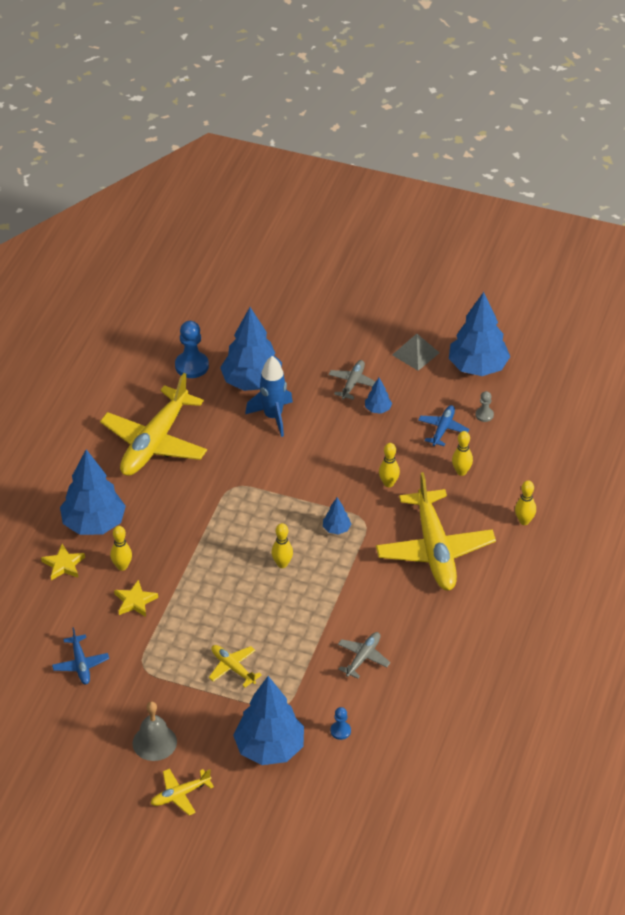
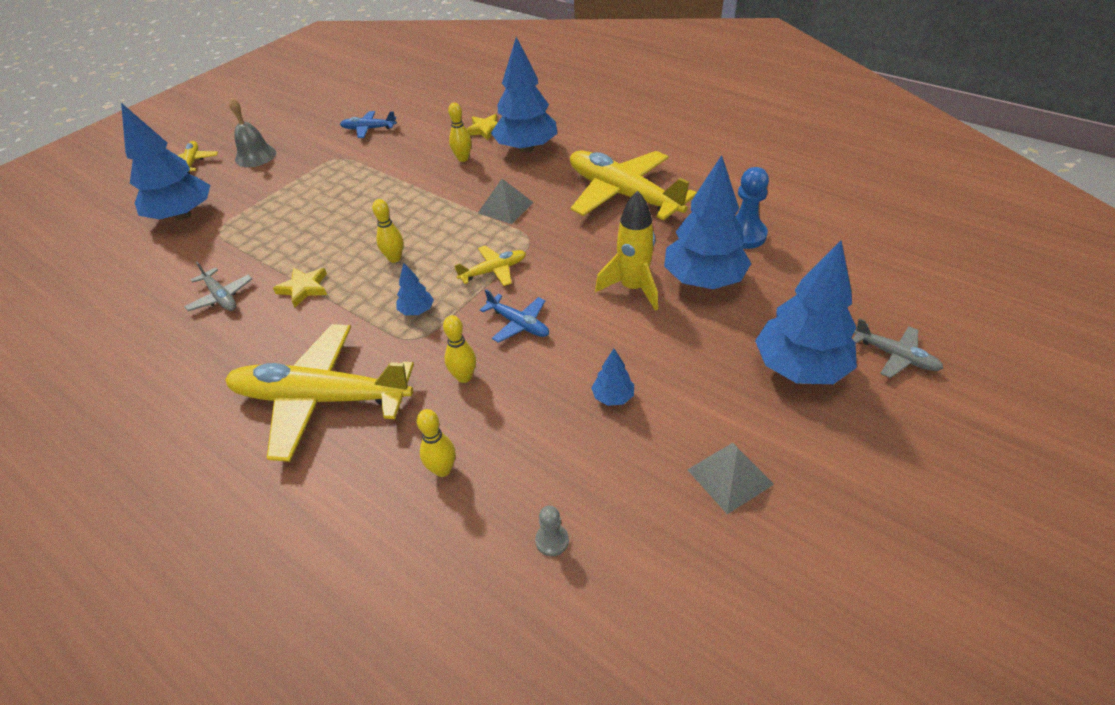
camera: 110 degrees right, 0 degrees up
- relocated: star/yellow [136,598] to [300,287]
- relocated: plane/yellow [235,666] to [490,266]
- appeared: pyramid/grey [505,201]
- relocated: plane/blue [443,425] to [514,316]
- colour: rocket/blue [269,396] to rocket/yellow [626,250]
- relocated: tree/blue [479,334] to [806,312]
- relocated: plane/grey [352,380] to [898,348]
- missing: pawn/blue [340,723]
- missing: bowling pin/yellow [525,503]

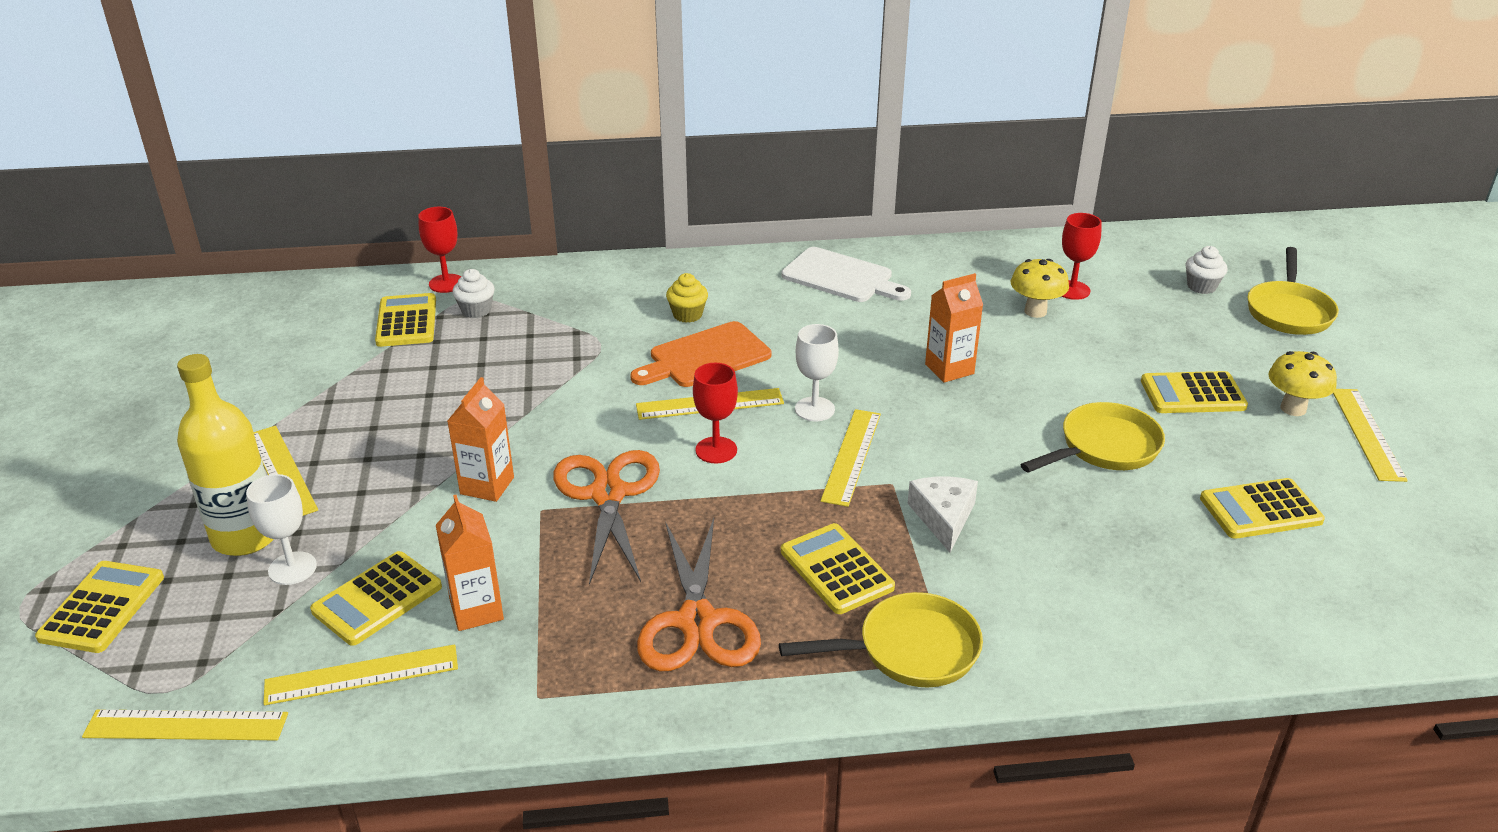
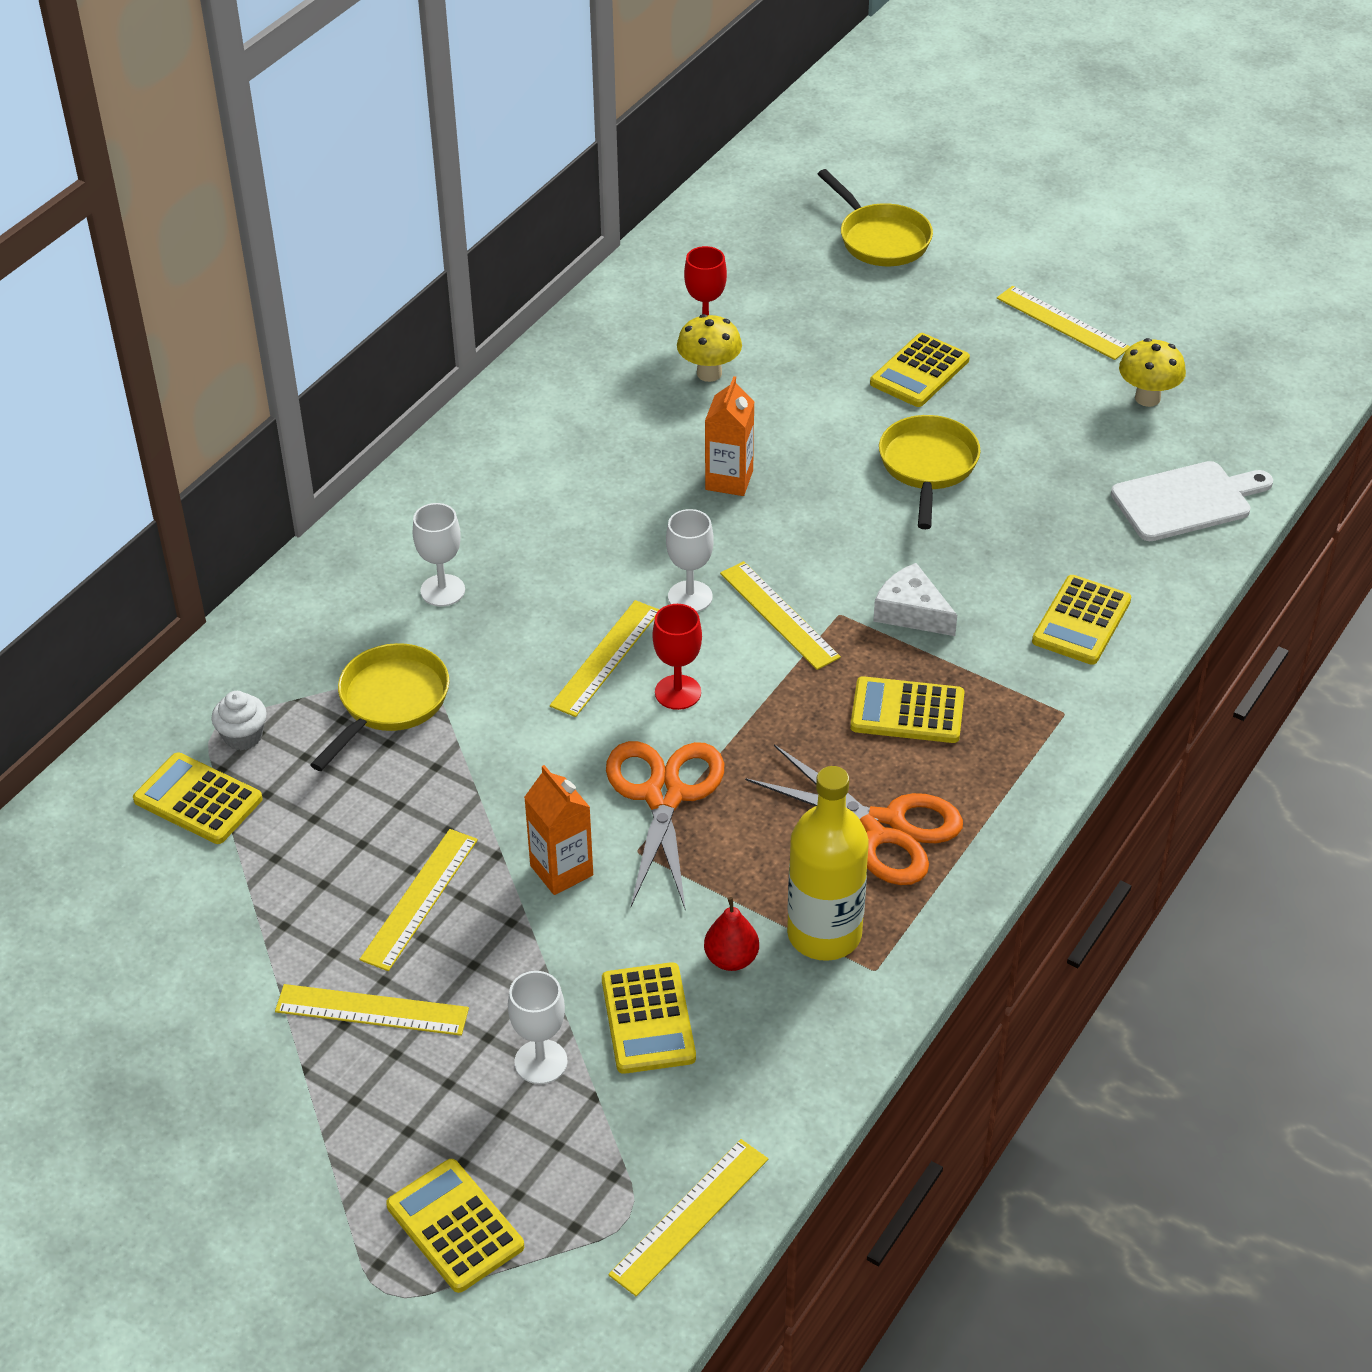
camera: 50 degrees left, 10 degrees up
- relocated: pan/yellow [881,639] to [379,707]
- relocated: ruler/yellow [360,674] to [419,900]
- exchanged: cupcake/yellow [687,298] to goblet/white [439,554]
- spun: scissors/orange [606,517] = [665,824] 60 degrees clockwise
- exchanged: carton/orange [470,563] to pear/red [731,934]
- relocated: bottle/yellow [225,455] to [828,863]
- relocated: calculator/yellow [1262,508] to [1081,620]
- relocated: cutting board/white [846,274] to [1192,501]
- relocated: mushroom/yellow [1302,383] to [1152,372]
- missing: goblet/red [439,250]
- missing: cutting board/orange [700,354]
- missing: cupcake/white [1206,270]

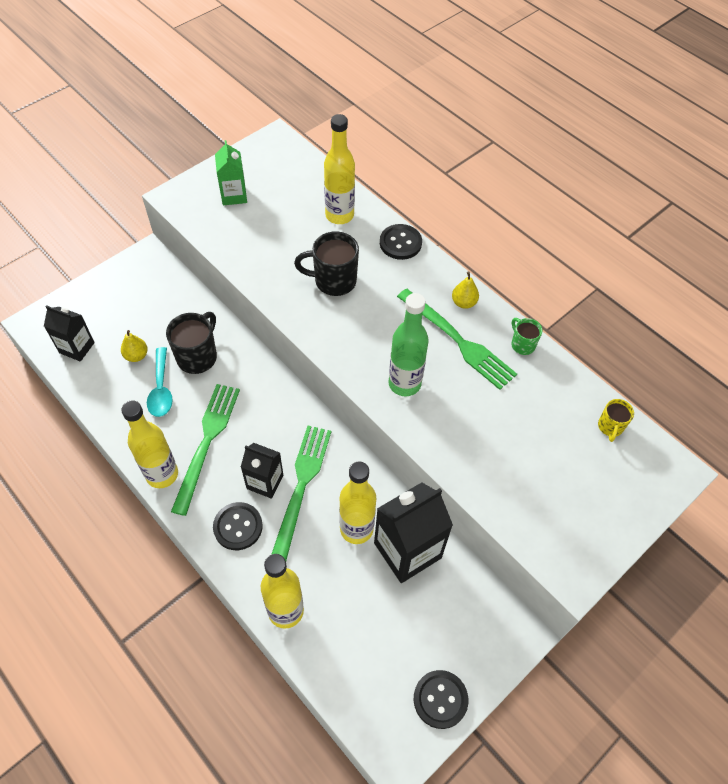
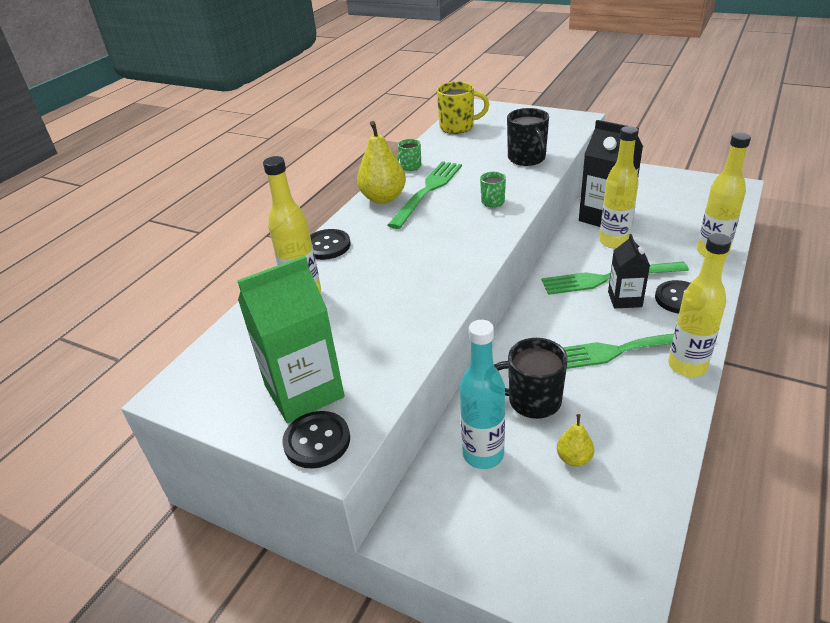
camera: 105 degrees left, 20 degrees down
- size: carton/green [231,173] = [291,339] x1.69
- relocated: button/black [441,699] to [316,440]
- size: pear/yellow [465,290] = [381,162] x1.88
- size: mug/yellow [616,420] = [463,108] x1.77
- appeared: bottle/turquoise [482,394]
- exchanged: bottle/green [408,344] to mug/green [493,189]
- relocated: mug/black [326,263] to [528,137]
- missing: carton/black [69,333]
- missing: spoon/turquoise [160,382]

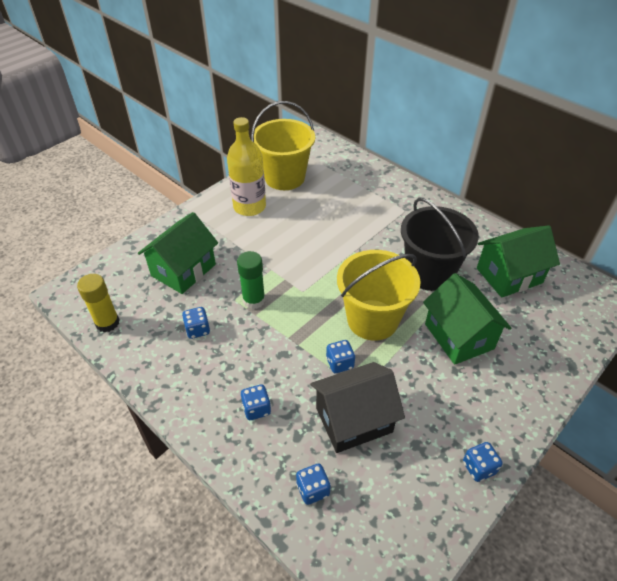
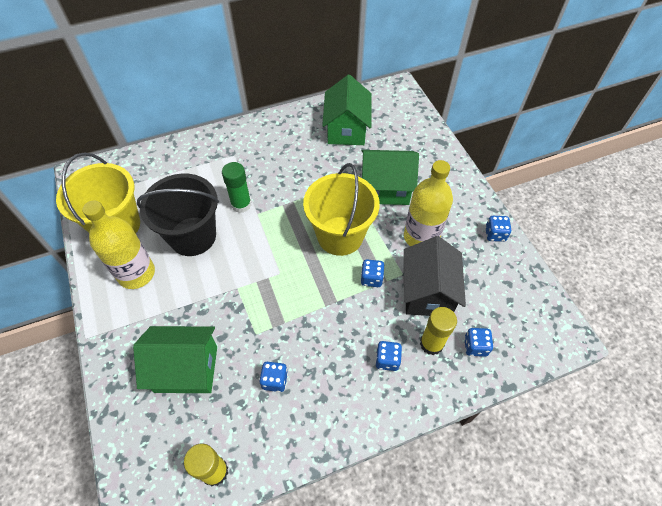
camera: 65 degrees left, 10 degrees up
- spun: house/green [178,253] = [175,359] 60 degrees counterclockwise
- relocated: bucket/black [440,244] to [178,215]
- relocated: glue stick/green [251,280] to [237,187]
- appeared: bottle/yellow [428,203]
- appeared: glue stick/yellow [438,331]

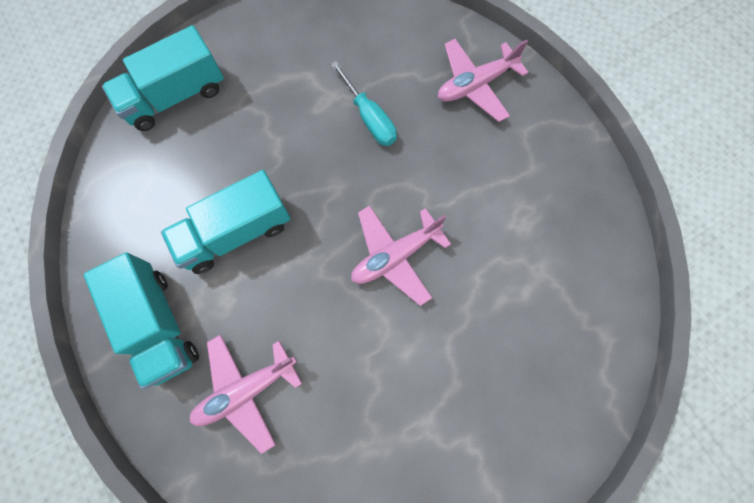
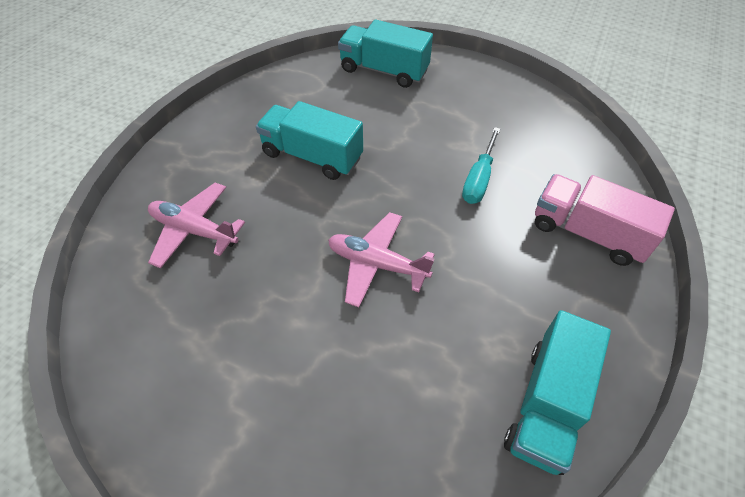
camera: 55 degrees right, 20 degrees down
- relocated: truck/turquoise [141,320] to [557,392]
- exchanged: plane/pink [483,80] to truck/pink [605,220]

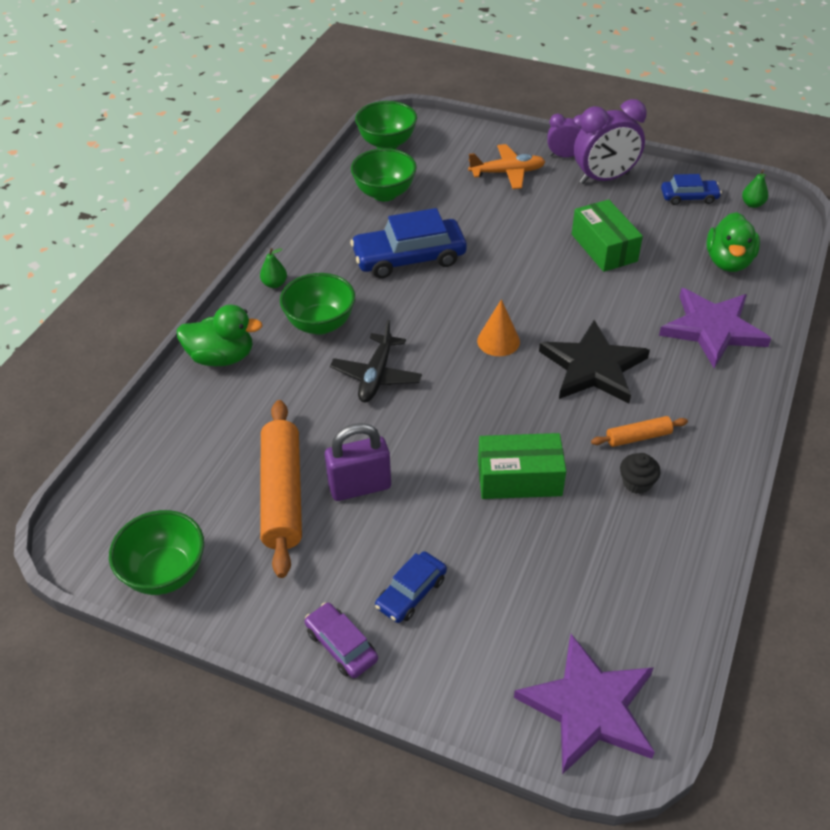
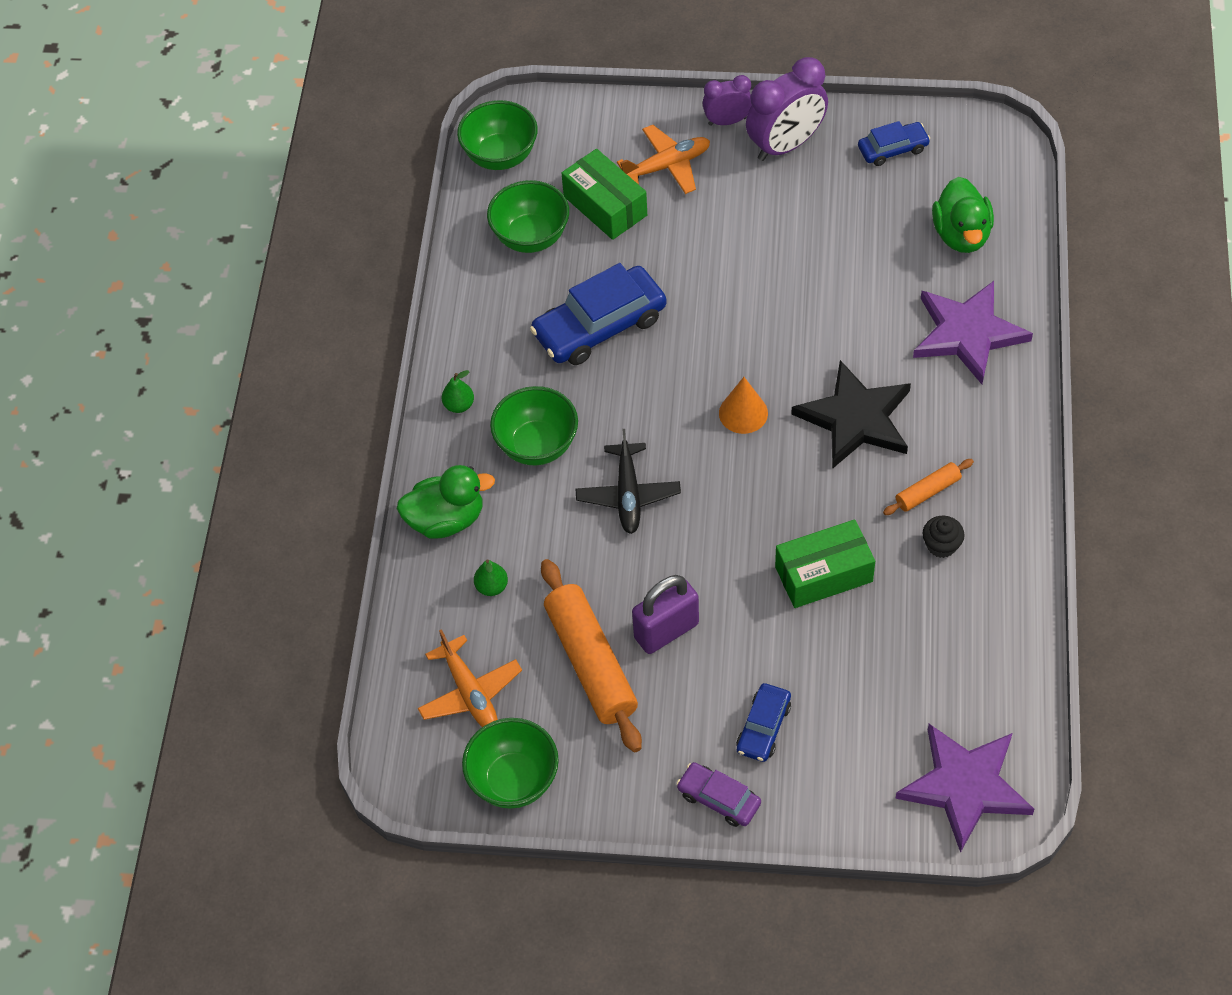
camera: 15 degrees left, 10 degrees up
- appeared: plane/orange [470,678]
- relocated: pear/green [755,189] to [491,578]
- relocated: box/green [607,235] to [604,194]

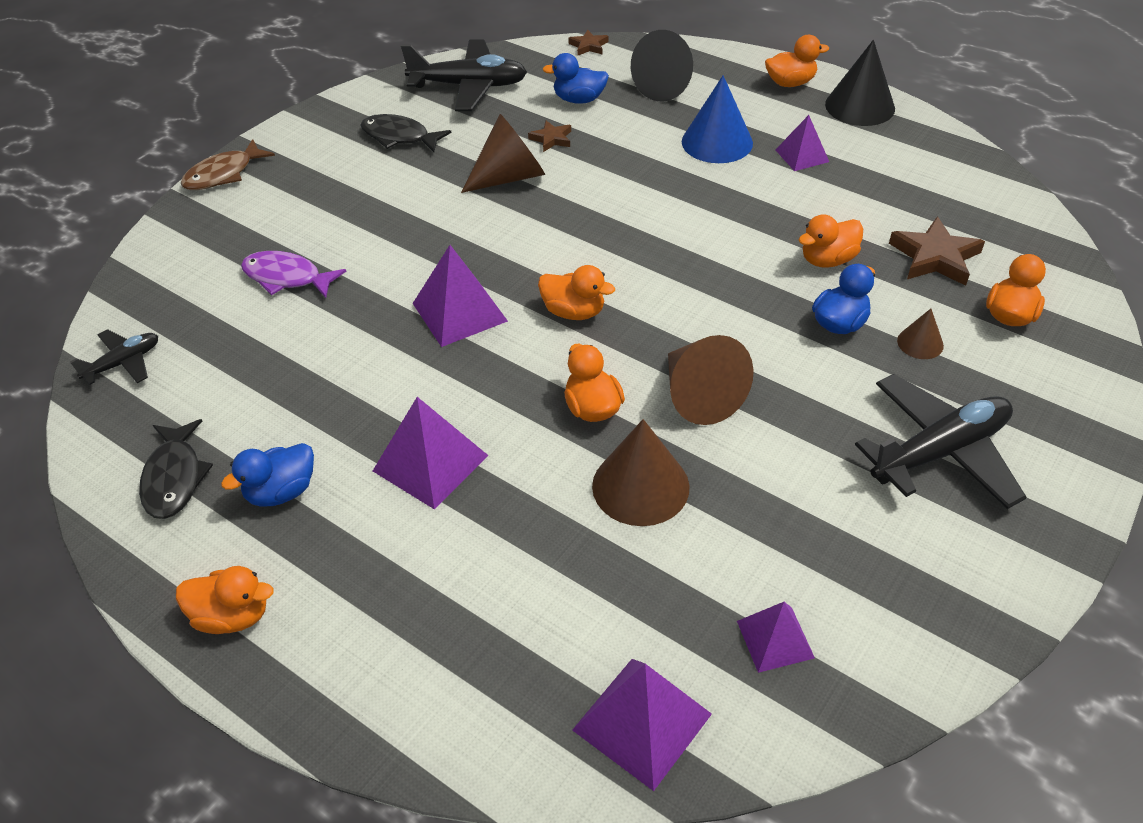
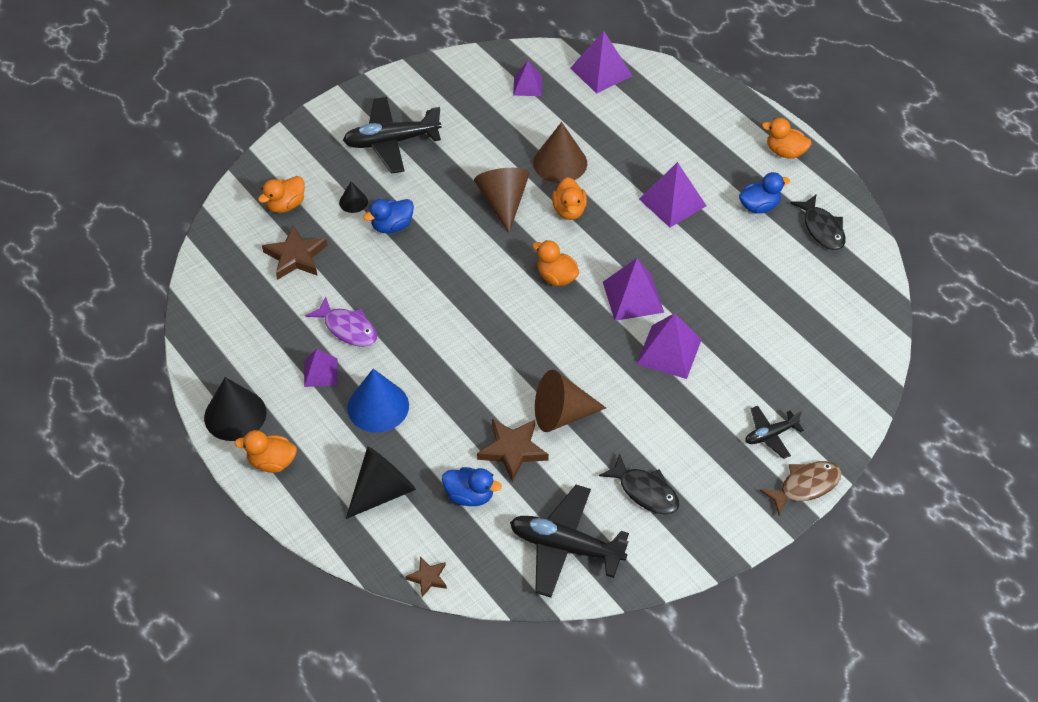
camera: 165 degrees left, 5 degrees up
- relocated: fish/purple [293,274] to [341,322]
- colour: cone/brown [920,334] to cone/black [353,197]
- size: star/brown [549,136] = [513,450] x1.77
- appeared: pyramid/purple [669,346]
- relocated: plane/black [114,357] to [774,432]
- spun: fish/black [176,469] = [818,222] 150 degrees clockwise
- missing: duck/orange [831,241]

